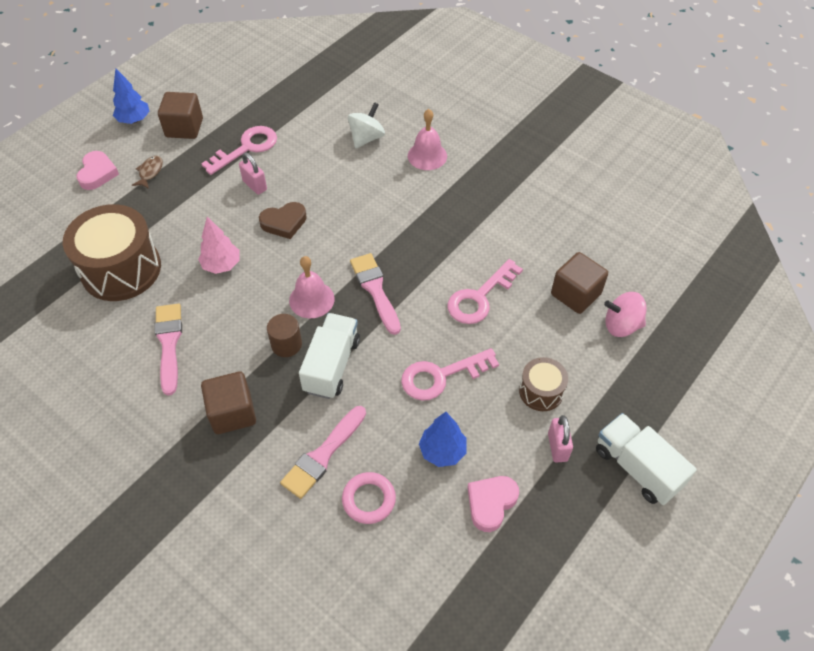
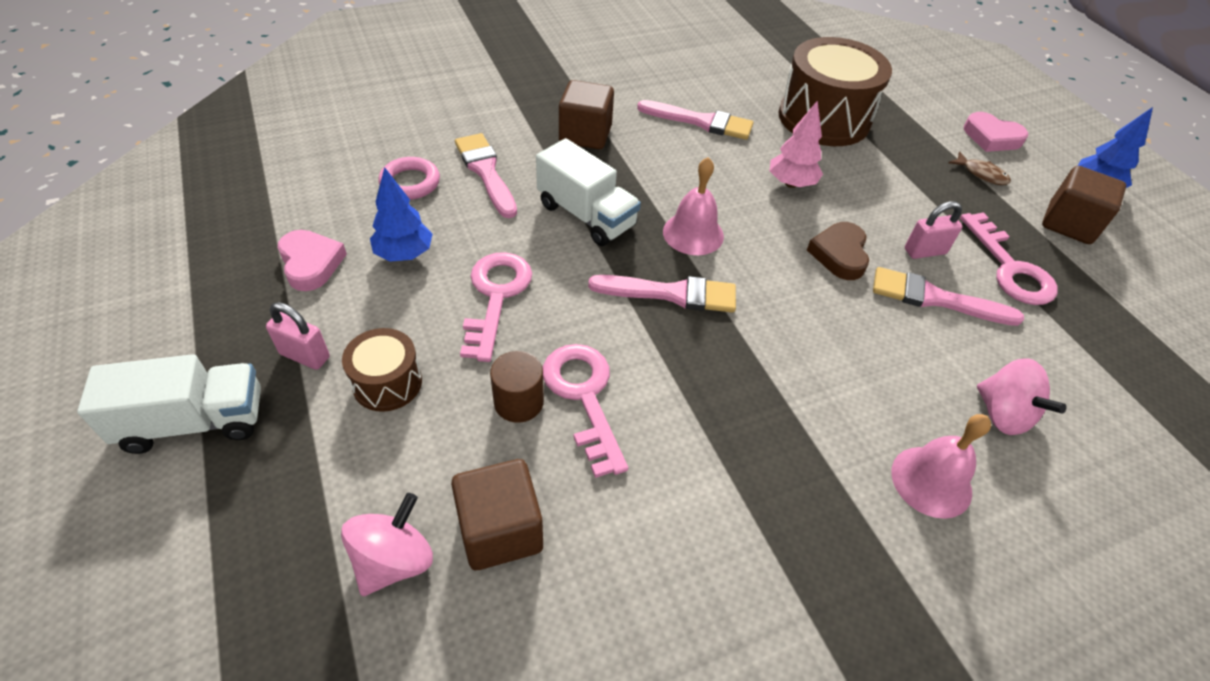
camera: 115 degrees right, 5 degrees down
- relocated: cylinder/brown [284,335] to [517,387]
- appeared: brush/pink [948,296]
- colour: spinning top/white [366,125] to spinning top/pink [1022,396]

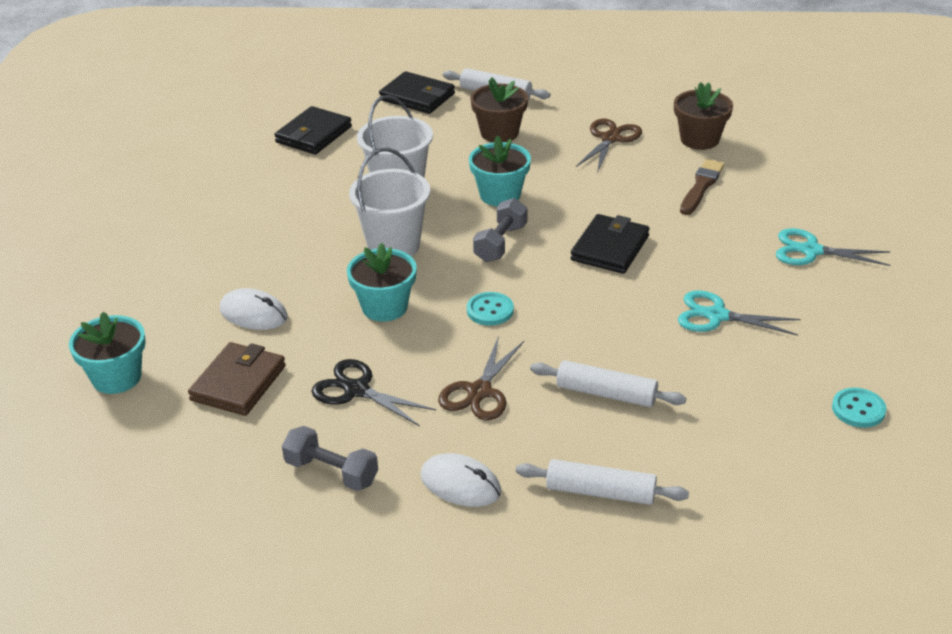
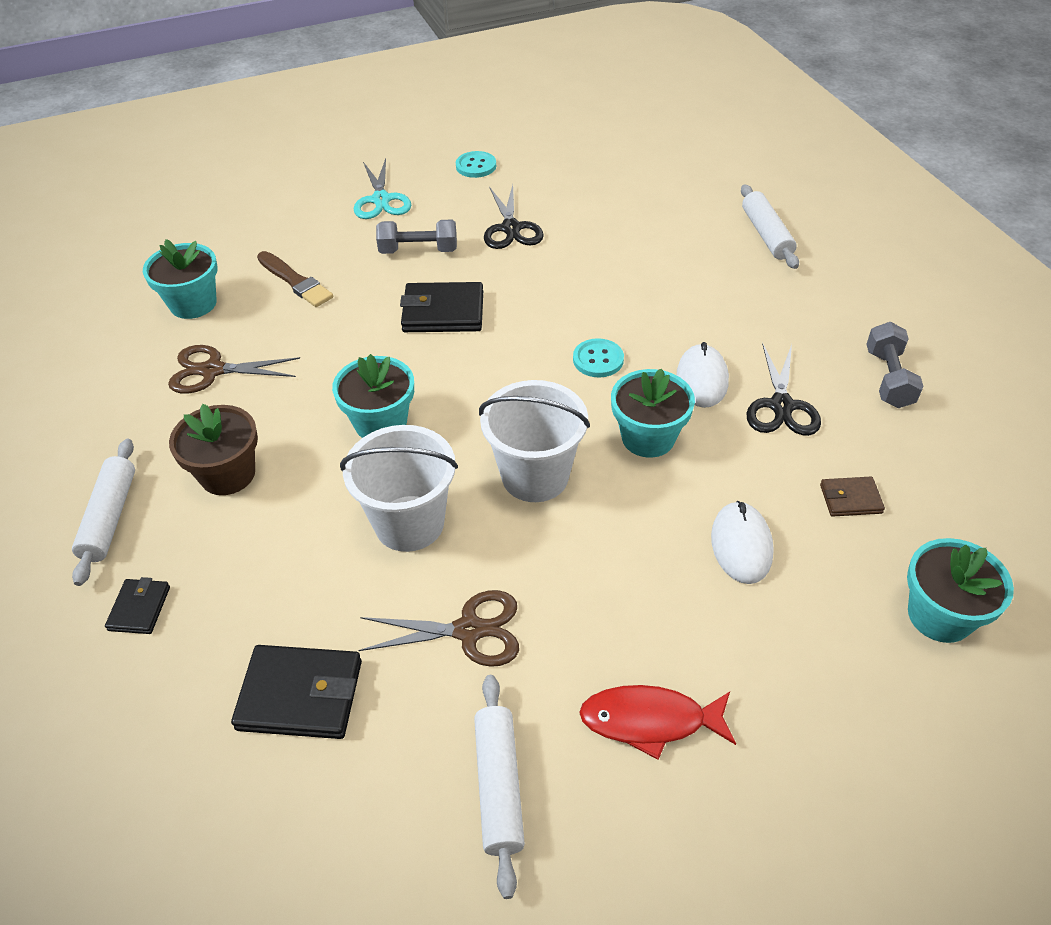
camera: 115 degrees left, 10 degrees up
- size: wallet/black [417,92] = [137,605] x0.56
- colour: flower pot/brown [703,116] to flower pot/turquoise [180,279]
- spun: brush/brown [702,187] = [295,279] 135 degrees counterclockwise
- relocated: scissors/brown [481,378] to [438,628]
- relocated: dumbbell/grey [500,230] to [416,237]
- relocated: button/turquoise [859,408] to [476,164]
- relocated: rolling pin/white [608,383] to [499,787]
- colour: scissors/turquoise [739,313] to scissors/black [514,217]
- appeared: fish/red [657,722]
- relocated: mouse/white [461,480] to [703,375]
- size: wallet/brown [237,379] = [852,497] x0.56

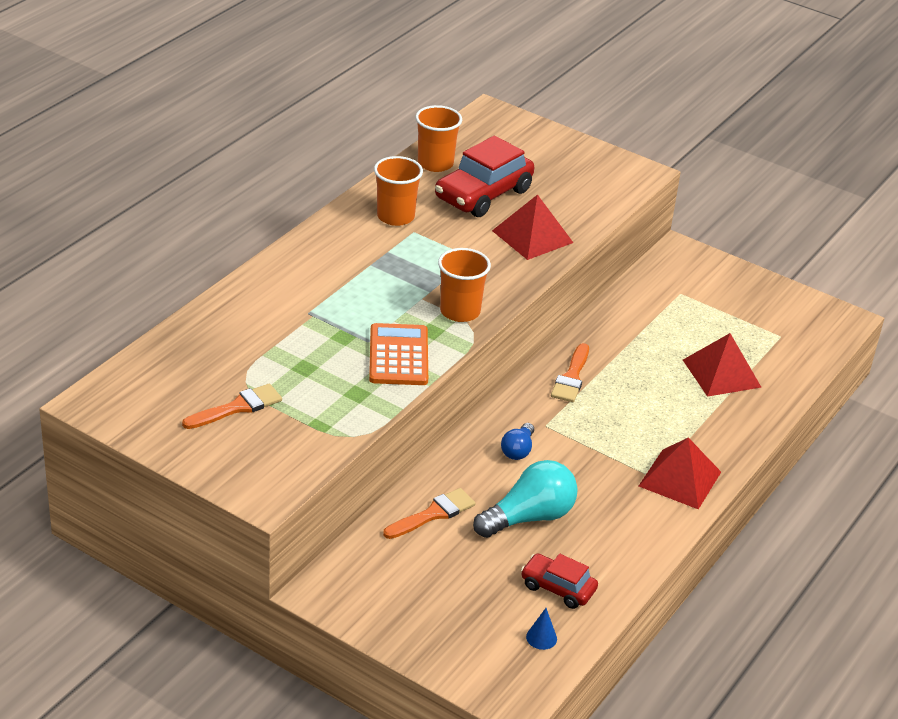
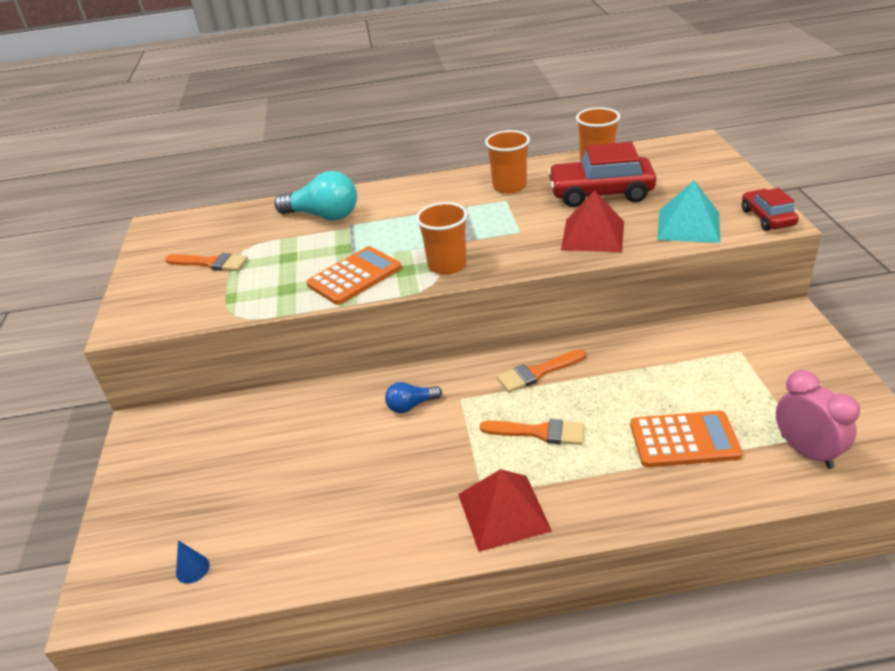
camera: 55 degrees right, 0 degrees up
- relocated: light bulb/turquoise [525,499] to [315,196]
- relocated: brush/orange [429,513] to [532,432]
- exchanged: pyramid/red [722,365] to calculator/orange [686,438]
- appeared: pyramid/turquoise [688,212]
- relocated: car/red [559,581] to [770,209]
- appeared: clock/pink [818,419]

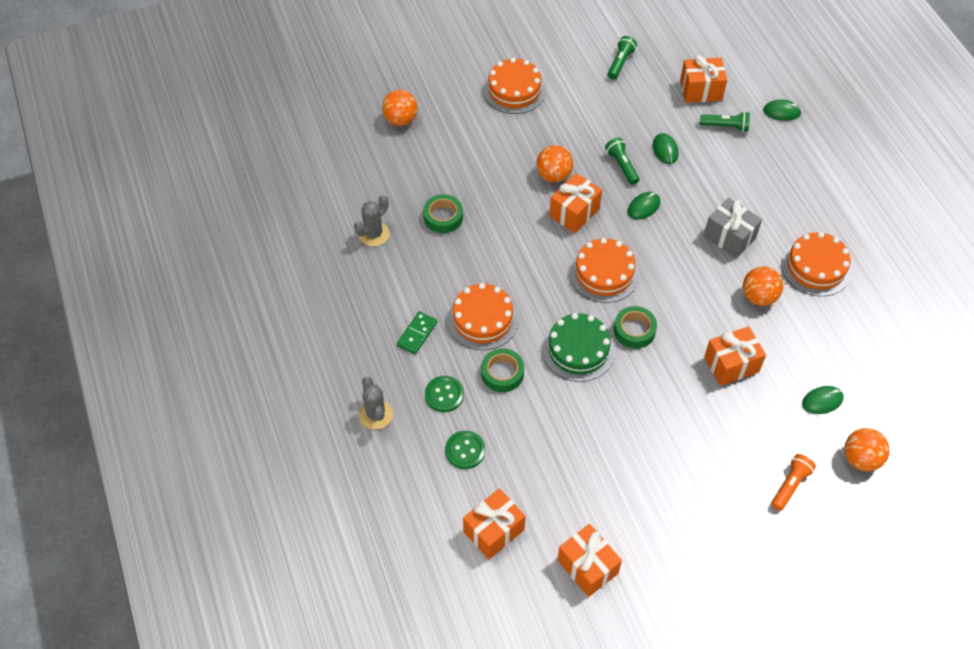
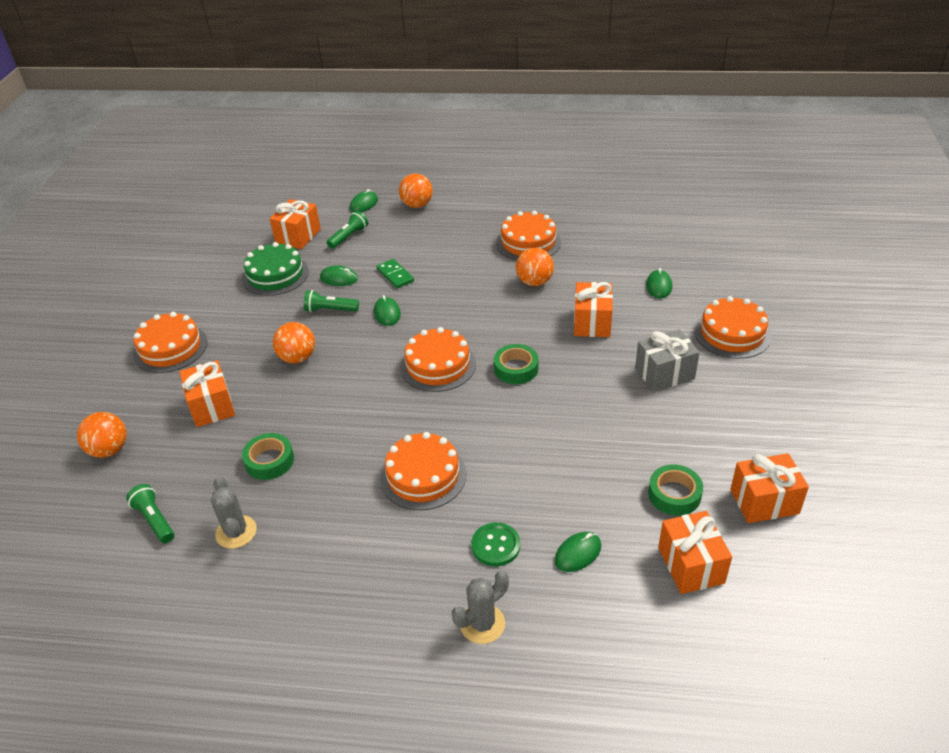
camera: 60 degrees left, 15 degrees down
- relocated: flashlight/green [622,58] to [150,513]
- relocated: gift/orange [576,203] to [207,393]
- relocated: cake/green [578,347] to [275,269]
- relocated: domino/green [417,332] to [395,273]
- relocated: ball/orange [867,449] to [416,191]
- spun: cactus/grey [376,403] = [480,607] 45 degrees counterclockwise
- exchanged: button/green [465,450] to mouse/green [577,552]
- relocated: gift/grey [733,227] to [667,360]
- relocated: tape/green [502,370] to [675,490]
- exchanged: flashlight/orange [793,482] to cake/orange [732,327]

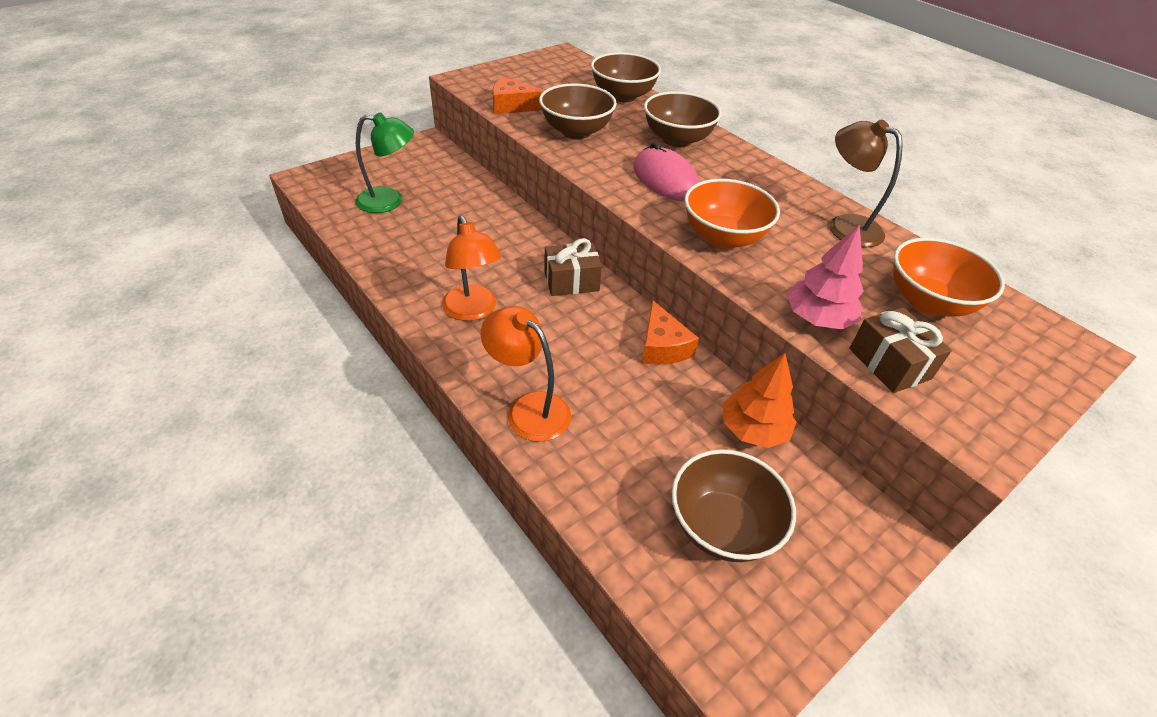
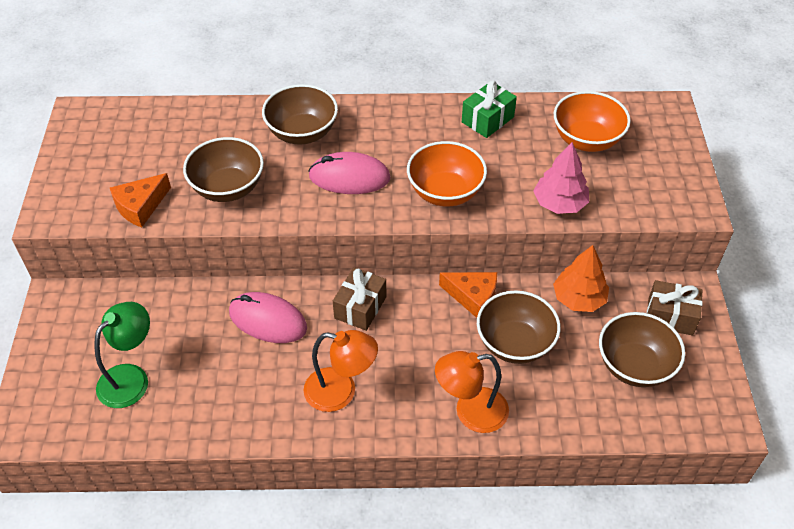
camera: 50 degrees left, 5 degrees up
- appeared: mouse/pink [268,317]
- exchanged: lamp/brown [866,183] to gift/green [489,109]
- relocated: bowl/brown [626,77] to [519,327]
- relocated: gift/brown [900,350] to [675,307]

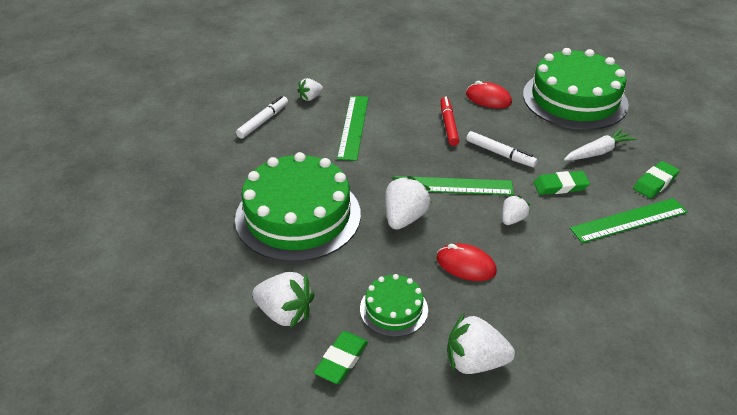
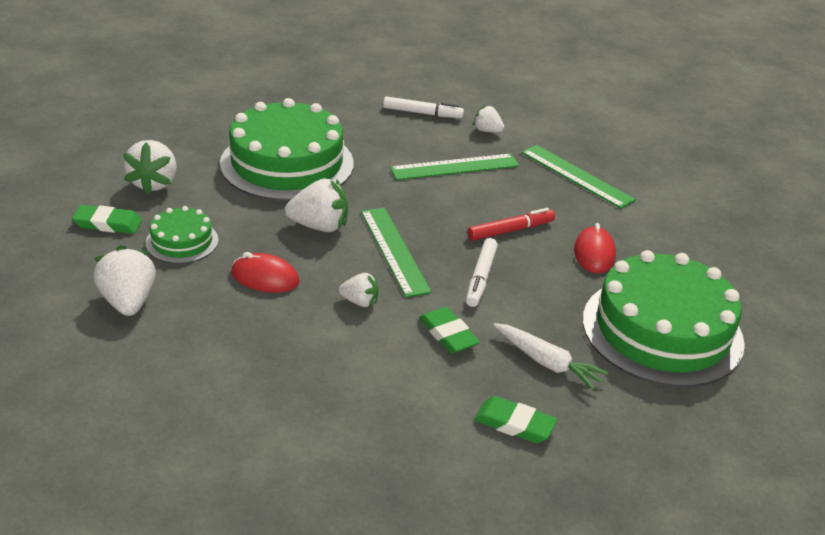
camera: 65 degrees right, 5 degrees down
- spun: mouse/red [467,262] = [265,272] 75 degrees counterclockwise
- relocated: ruler/green [629,220] to [579,177]

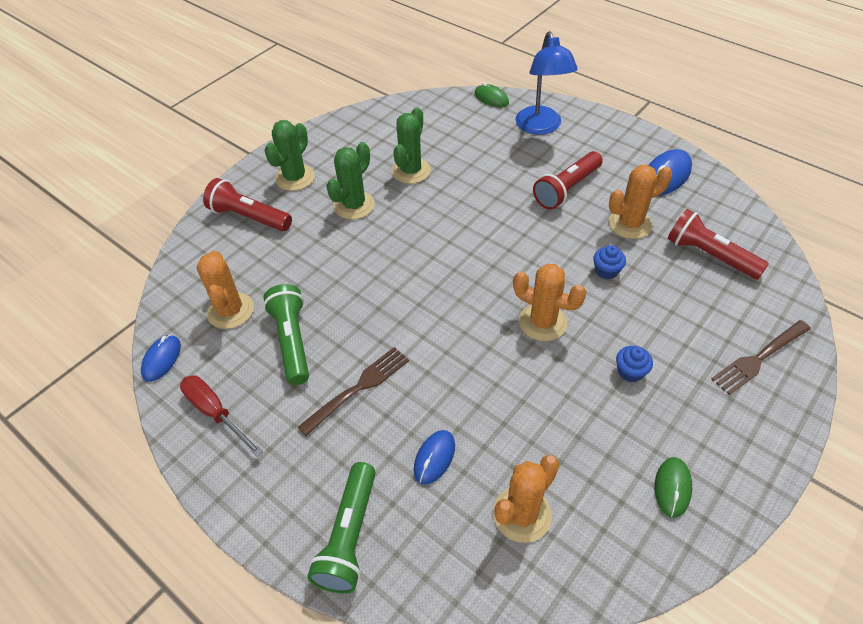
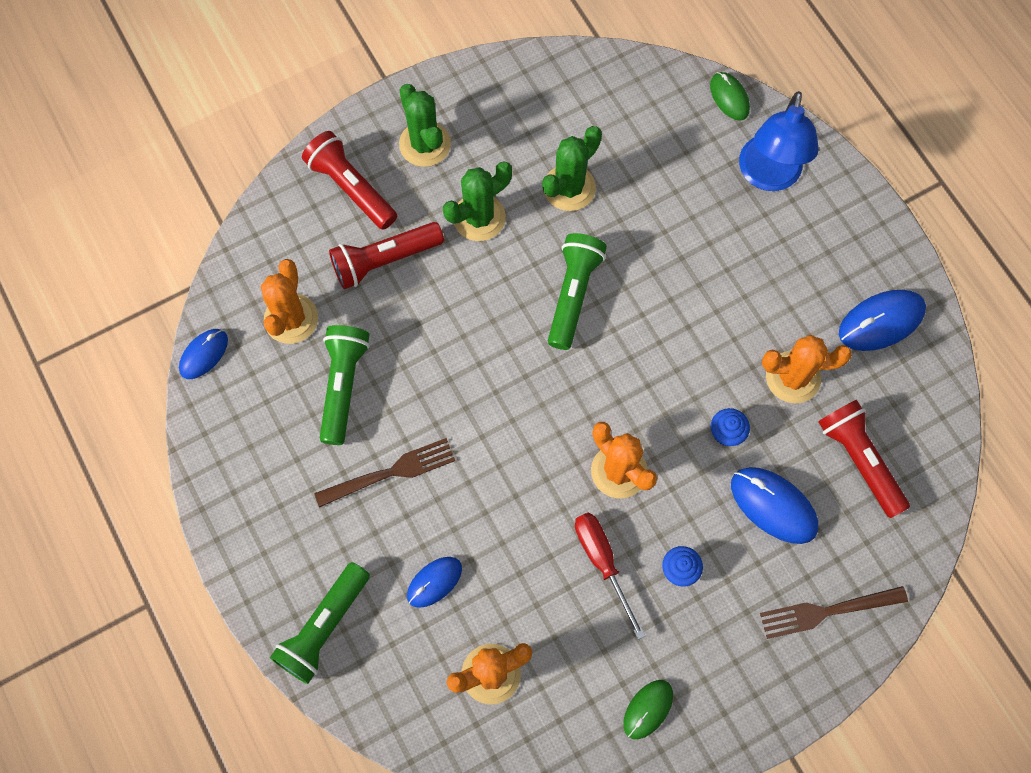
camera: 20 degrees right, 20 degrees up
- relocated: flashlight/red [568,180] to [386,255]
- spun: cactus/green [289,155] = [425,125] 75 degrees counterclockwise
- appeared: flashlight/green [577,291]
- relocated: screwdriver/red [221,416] to [610,576]
- appeared: mouse/blue [774,505]

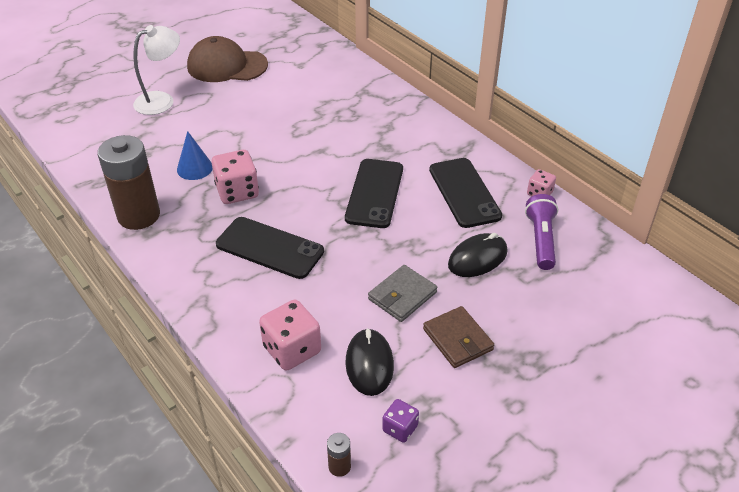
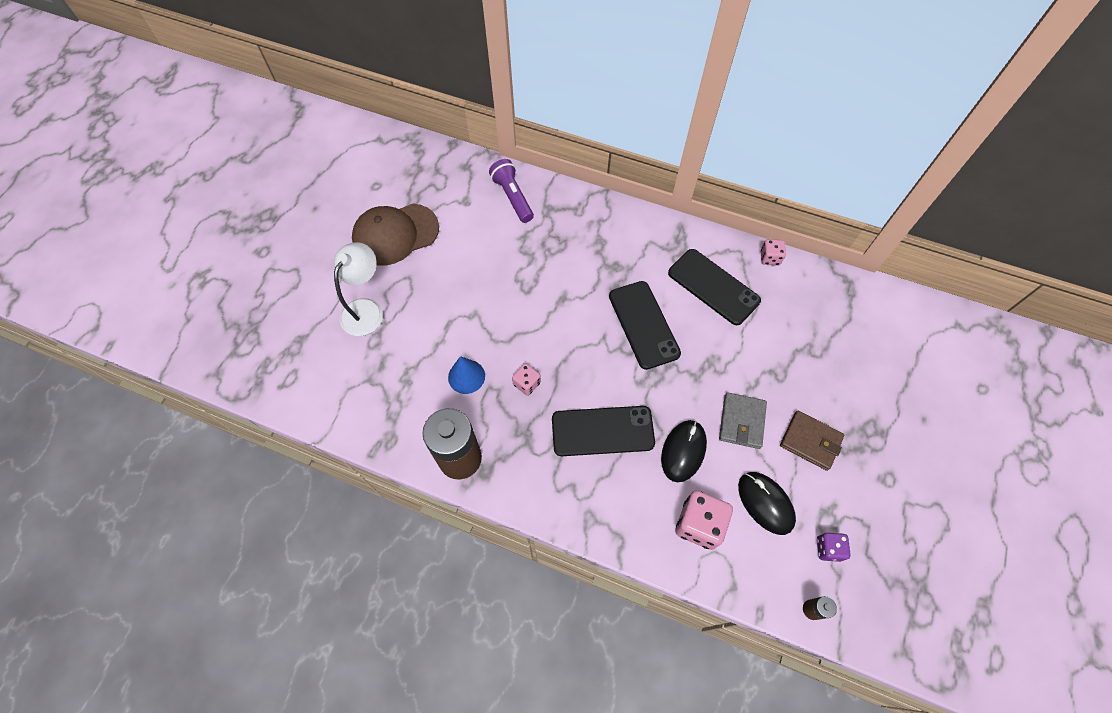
camera: 30 degrees left, 20 degrees up
- relocated: flashlight/purple [541,232] to [511,191]
- size: dice/pink [235,177] = [526,379] x0.56
- relocated: mouse/black [478,255] to [684,451]

